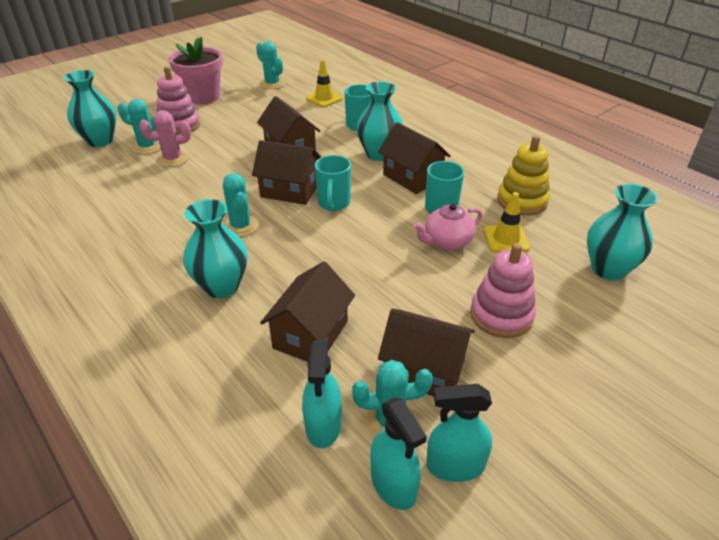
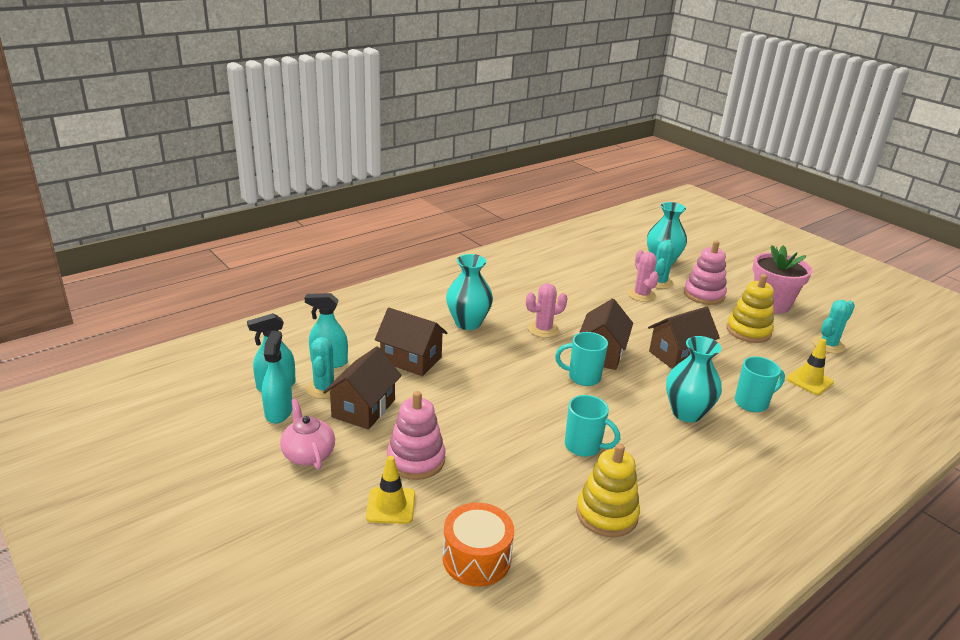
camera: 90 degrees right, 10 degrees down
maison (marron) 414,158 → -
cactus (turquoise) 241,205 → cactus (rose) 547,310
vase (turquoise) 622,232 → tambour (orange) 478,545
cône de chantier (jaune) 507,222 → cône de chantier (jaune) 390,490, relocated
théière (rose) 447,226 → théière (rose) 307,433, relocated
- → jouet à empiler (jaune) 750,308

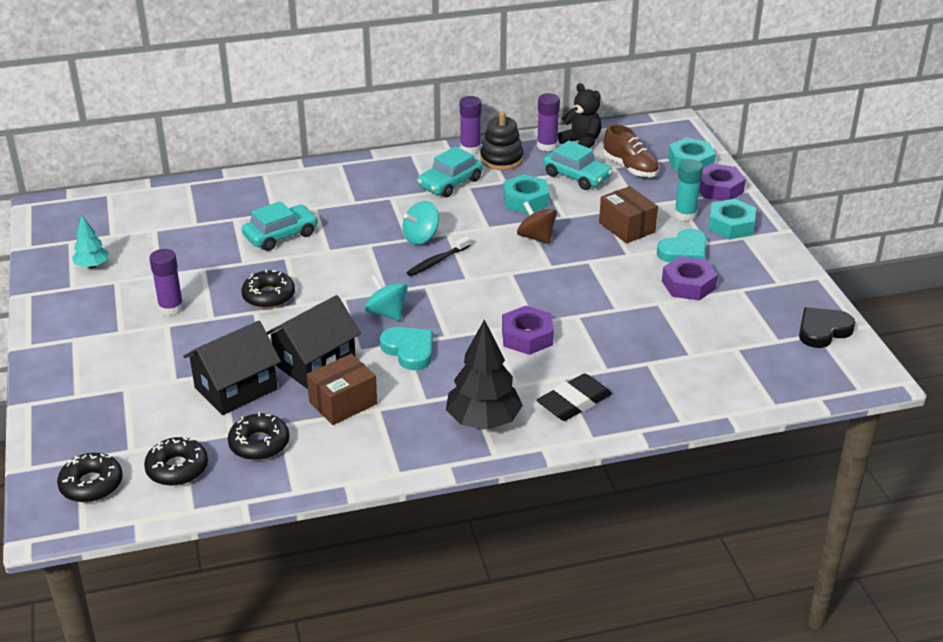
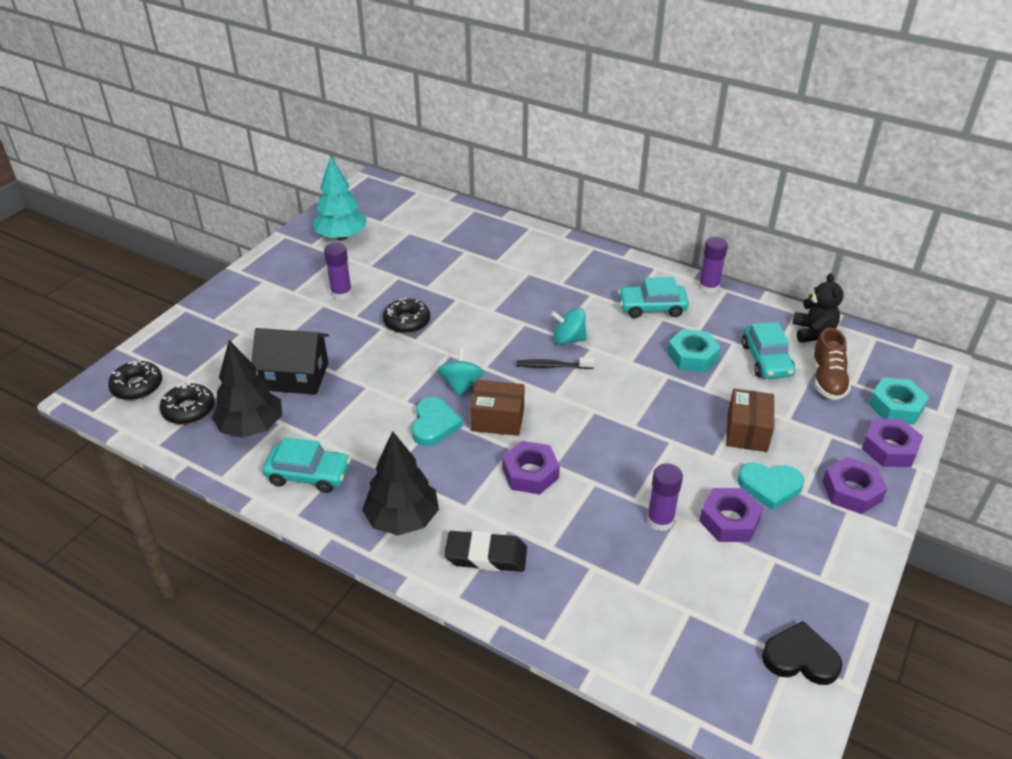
camera: 45 degrees right, 5 degrees up
bâton de colle (violet) 548,122 → bâton de colle (violet) 665,497, relocated
jouet à empiler (noir) 502,141 → -
bâton de colle (turquoise) 688,190 → -
écrou (turquoise) 732,219 → écrou (violet) 855,485
voiture (turquoise) 280,226 → voiture (turquoise) 307,465, relocated
toupie (marron) 537,222 → -
arbre (turquoise) 90,242 → arbre (turquoise) 339,198, x1.82
maison (noir) 313,342 → -
boîte (marron) 342,389 → boîte (marron) 497,408, relocated
beignet (noir) 258,436 → arbre (noir) 247,389

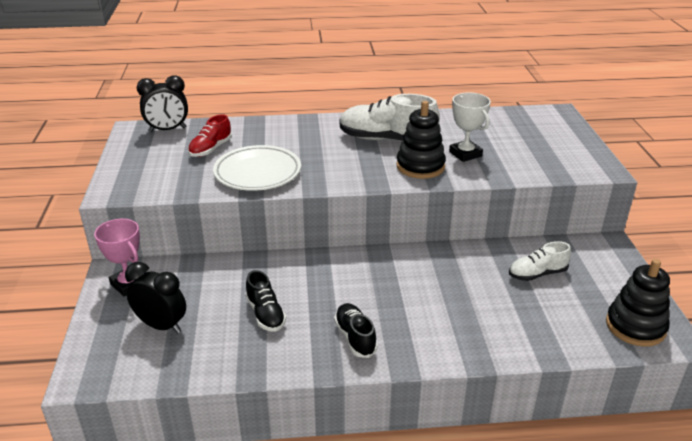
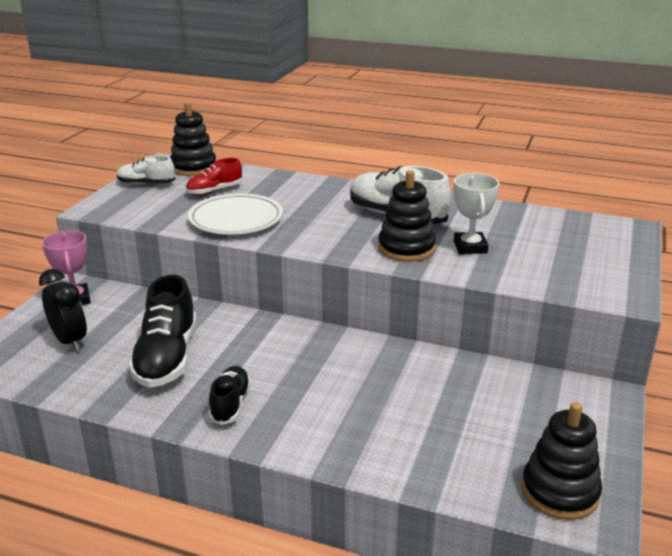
camera: 25 degrees right, 5 degrees down
réveil (noir) 162,103 → jouet à empiler (noir) 193,139
chaussure (blanc) 540,261 → chaussure (blanc) 146,170, relocated
chaussure (noir) 265,301 → chaussure (noir) 163,331, x1.76

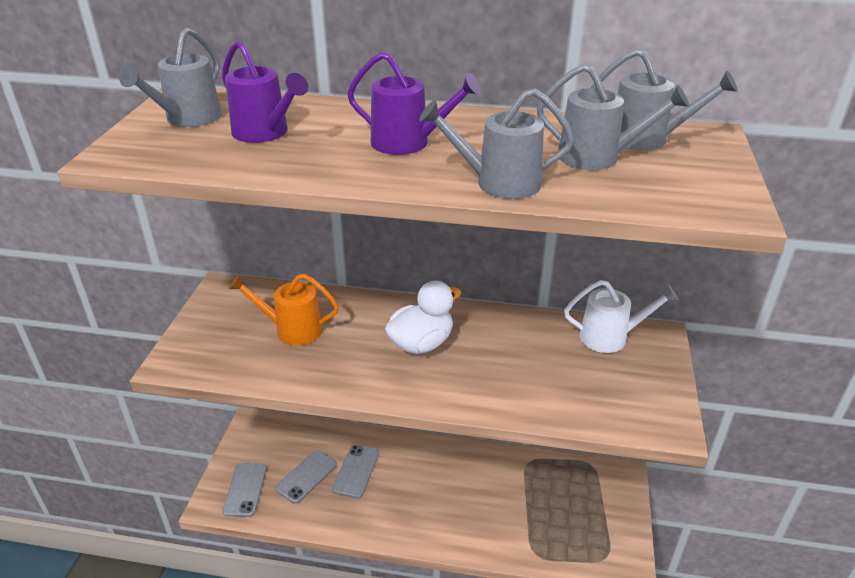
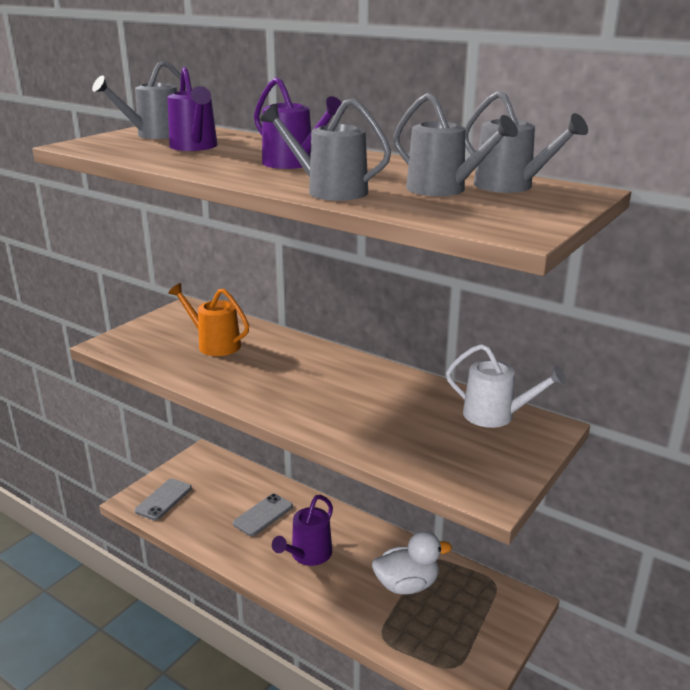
camera: 25 degrees right, 10 degrees down
canard (blanc) 423,317 → canard (blanc) 412,563, relocated
téléphone (gris) 306,477 → -
- → arrosoir (violet) 302,530

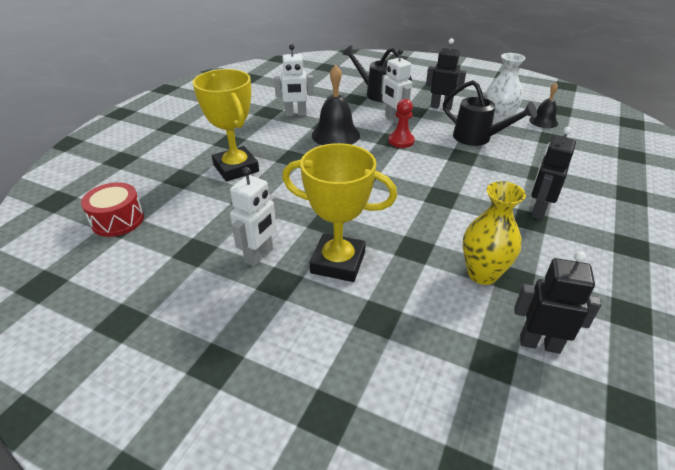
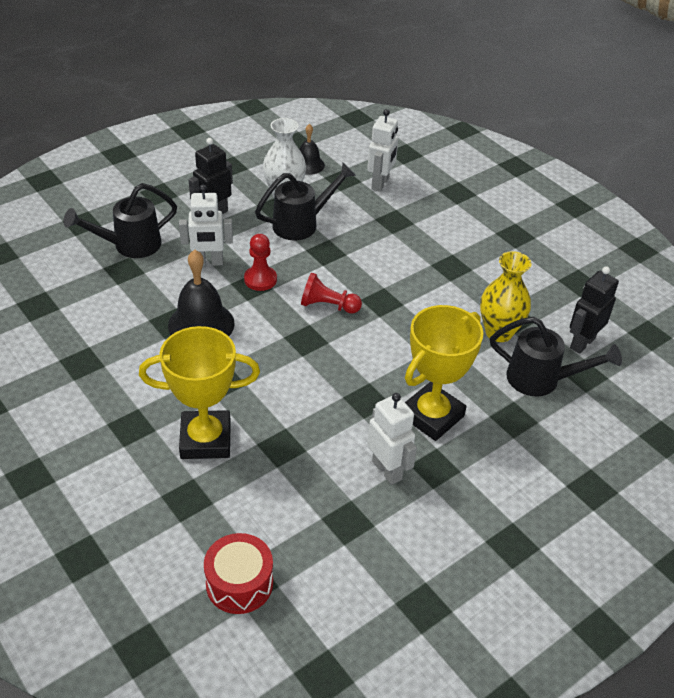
camera: 65 degrees left, 5 degrees up
robot (blanc) 294,80 → robot (blanc) 382,150, relocated
robot (noir) 553,173 → -
- → pion (rouge) 331,293
- → arrosoir (noir) 556,356

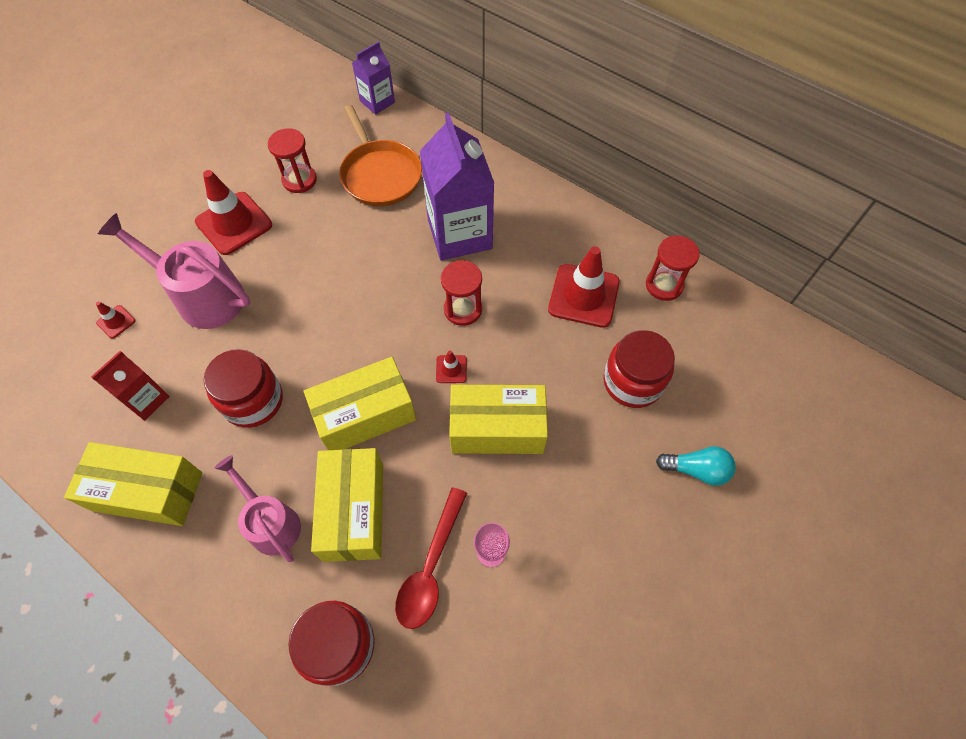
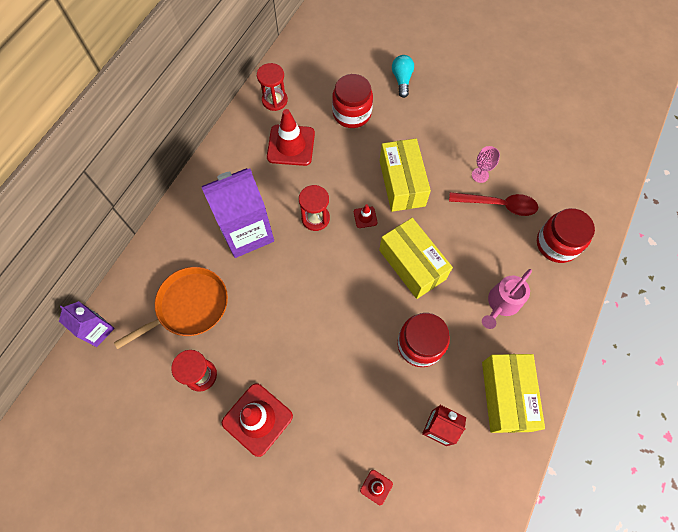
camera: 100 degrees left, 5 degrees up
arrosoir (rose) 174,271 → -
boîte (jaune) 347,505 → -

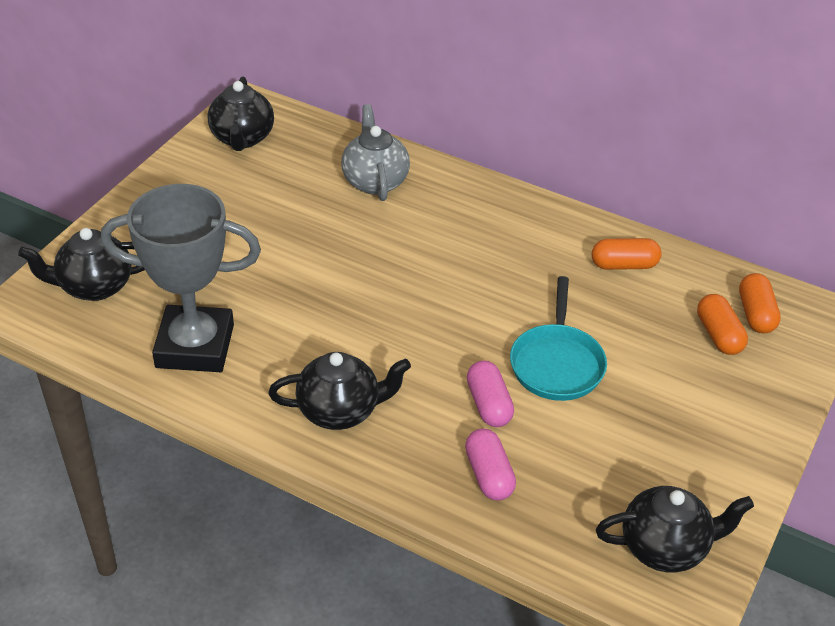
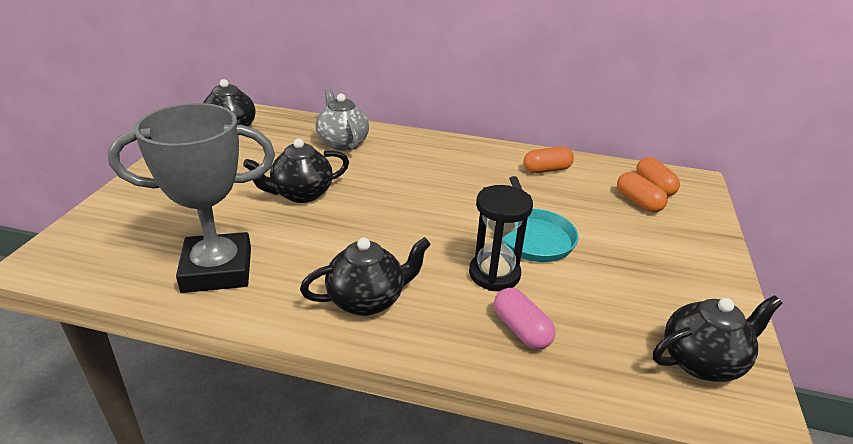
camera: 15 degrees left, 10 degrees down
théière (noir) 81,264 → théière (noir) 296,170, relocated
gélule (rose) 490,394 → sablier (noir) 501,238

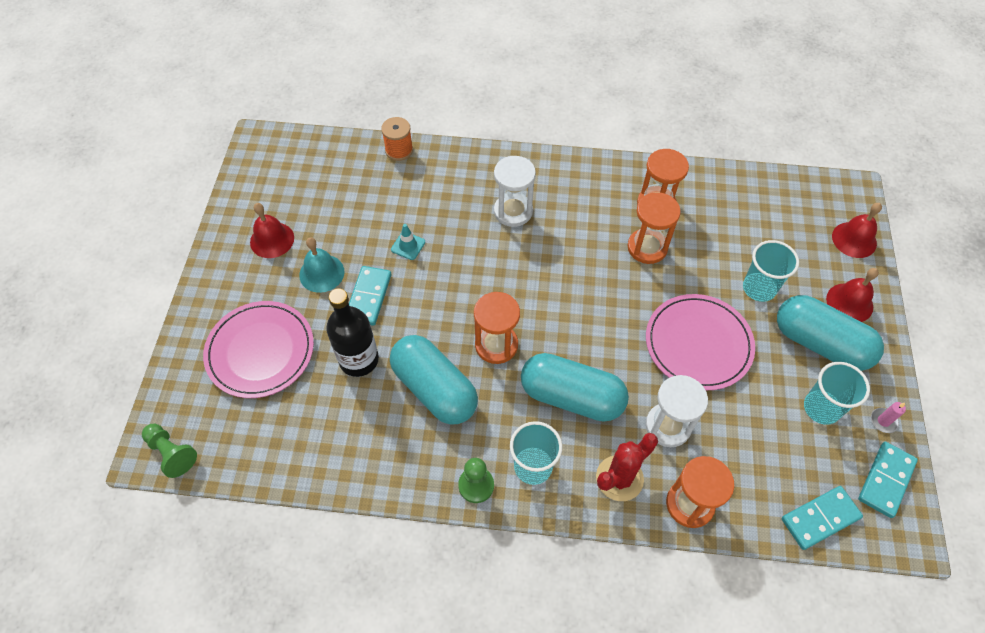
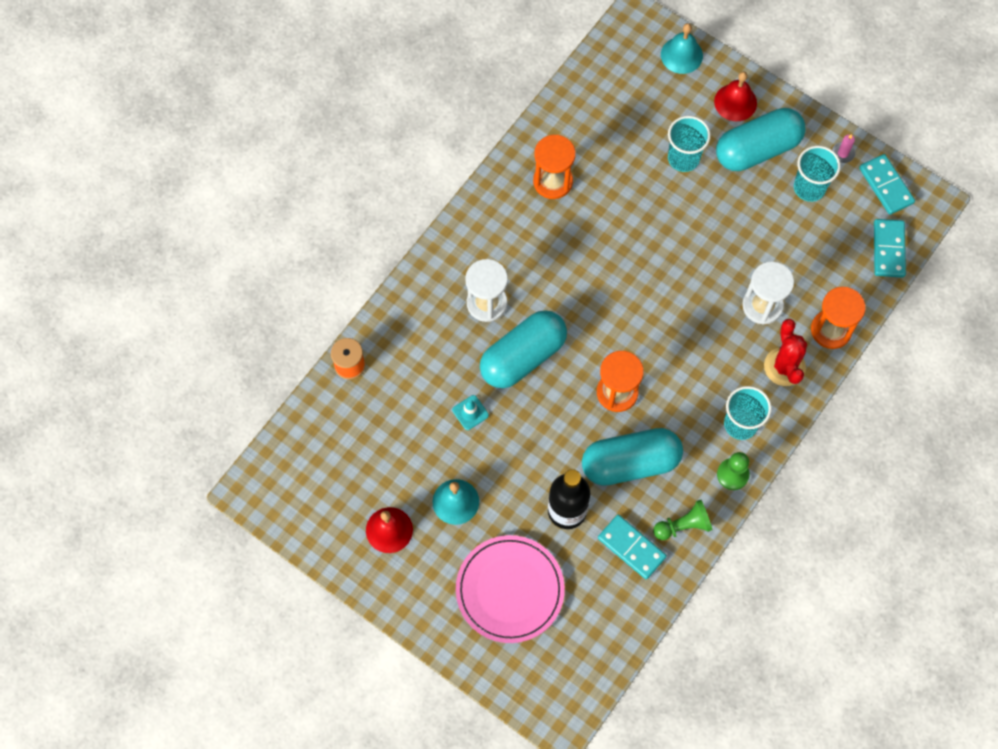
camera: 60 degrees left, 10 degrees up
sablier (orange) 654,228 → -
cloche (rouge) 857,230 → cloche (turquoise) 682,48
domino (turquoise) 370,296 → domino (turquoise) 632,547, relocated
assiette (rose) 700,342 → -
gélule (turquoise) 575,387 → gélule (turquoise) 523,349, relocated
pion (vert) 169,451 → pion (vert) 683,520, relocated

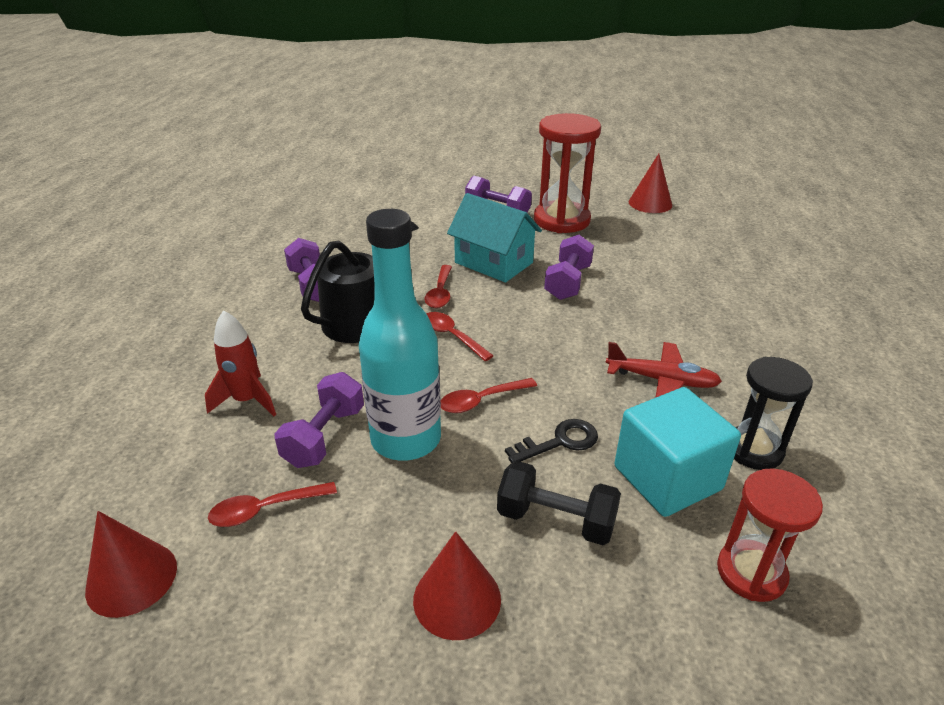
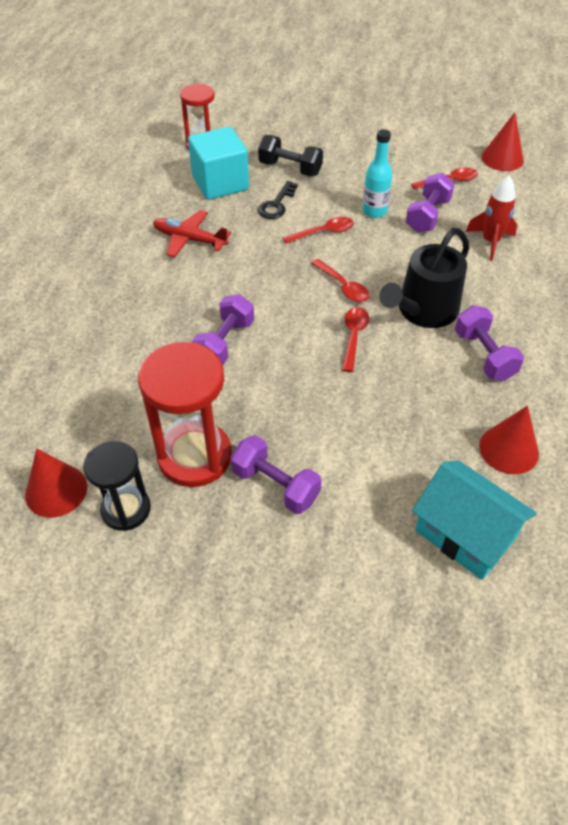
camera: 175 degrees left, 15 degrees up
maison (turquoise) 494,237 → maison (turquoise) 474,520, relocated
bouteille (turquoise) 400,335 → bouteille (turquoise) 377,173, x0.55
sablier (noir) 773,413 → sablier (noir) 117,486, relocated
clé (noir) 551,441 → clé (noir) 278,200, 45 degrees counterclockwise
cône (rouge) 457,585 → cône (rouge) 509,440, relocated

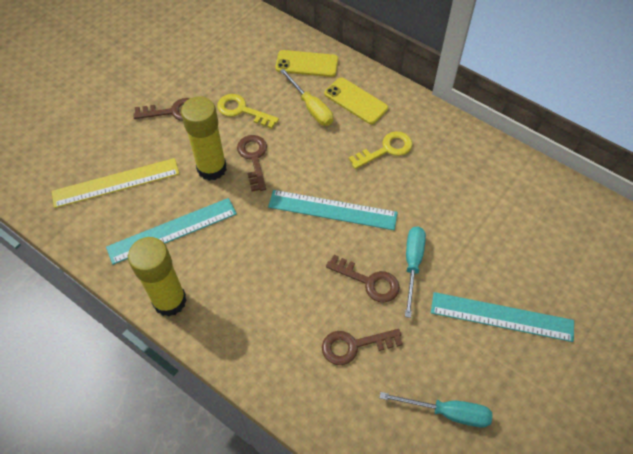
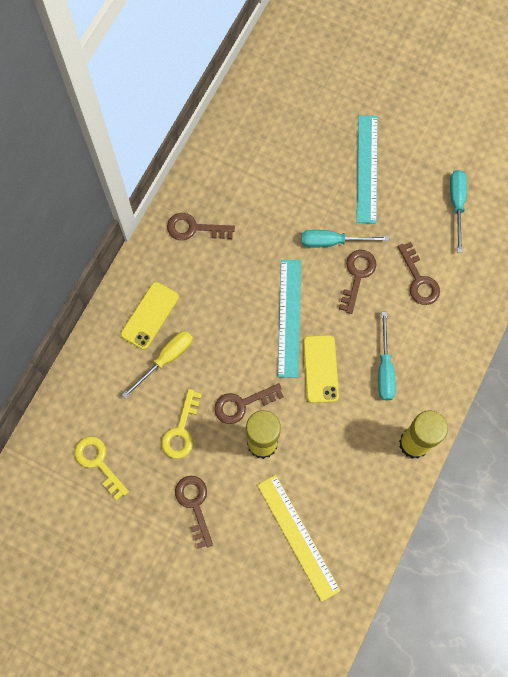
camera: 100 degrees left, 15 degrees up
téléphone (jaune) 306,63 → téléphone (jaune) 321,369, relocated
clé (jaune) 380,150 → clé (jaune) 101,468, relocated
règle (turquoise) 171,231 → -
- → clé (marron) 201,226
- → tournevis (turquoise) 387,356

